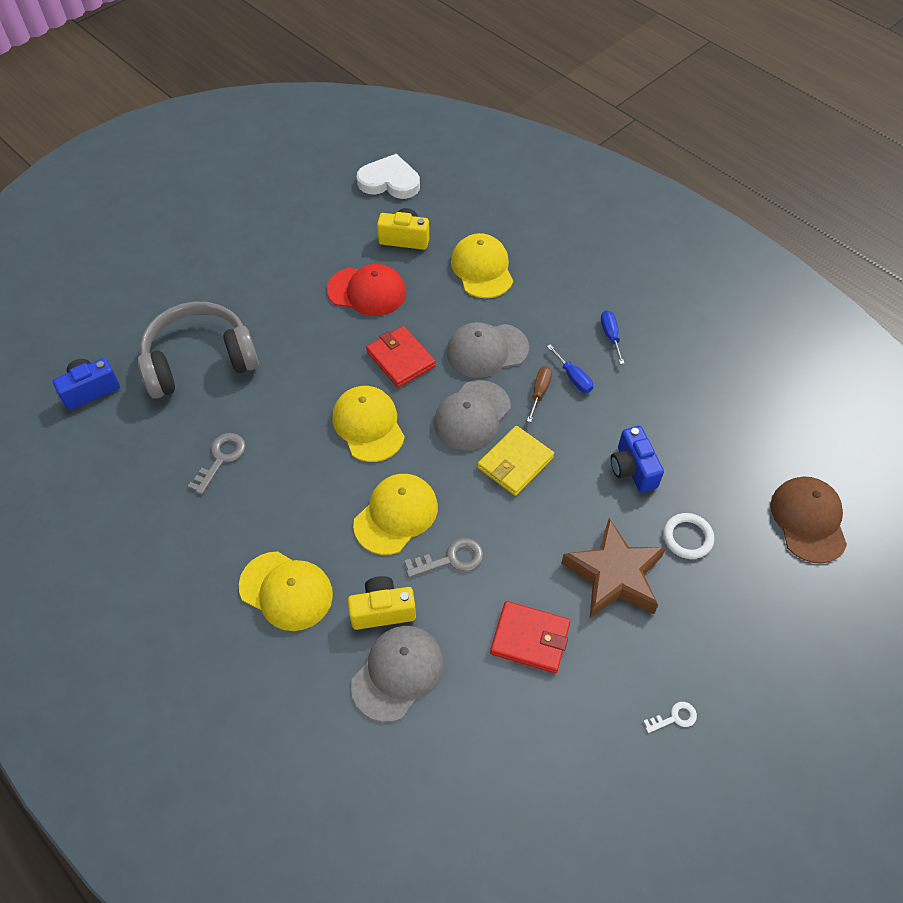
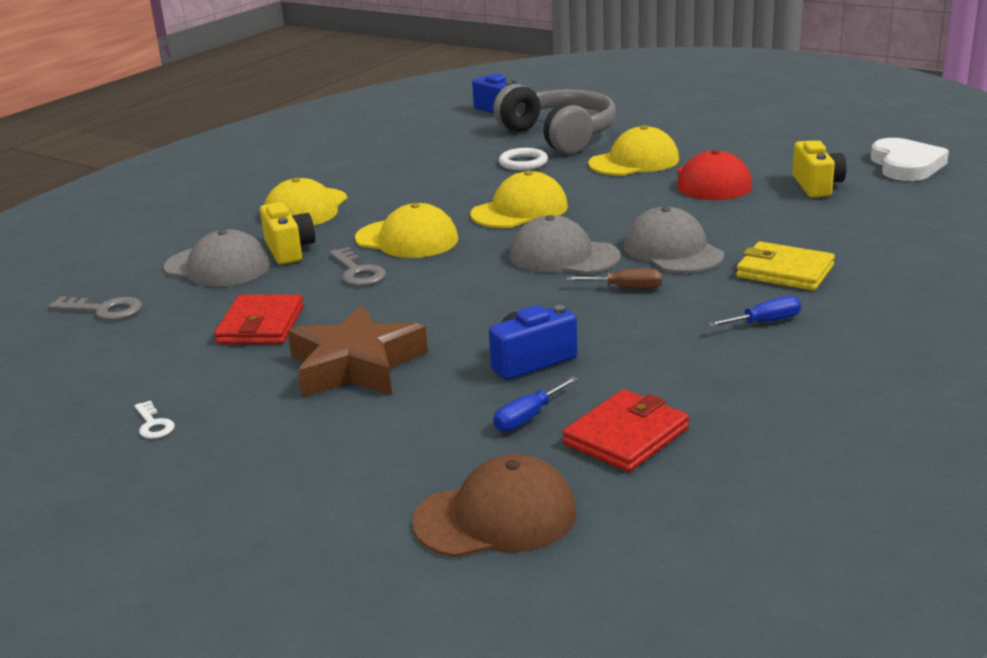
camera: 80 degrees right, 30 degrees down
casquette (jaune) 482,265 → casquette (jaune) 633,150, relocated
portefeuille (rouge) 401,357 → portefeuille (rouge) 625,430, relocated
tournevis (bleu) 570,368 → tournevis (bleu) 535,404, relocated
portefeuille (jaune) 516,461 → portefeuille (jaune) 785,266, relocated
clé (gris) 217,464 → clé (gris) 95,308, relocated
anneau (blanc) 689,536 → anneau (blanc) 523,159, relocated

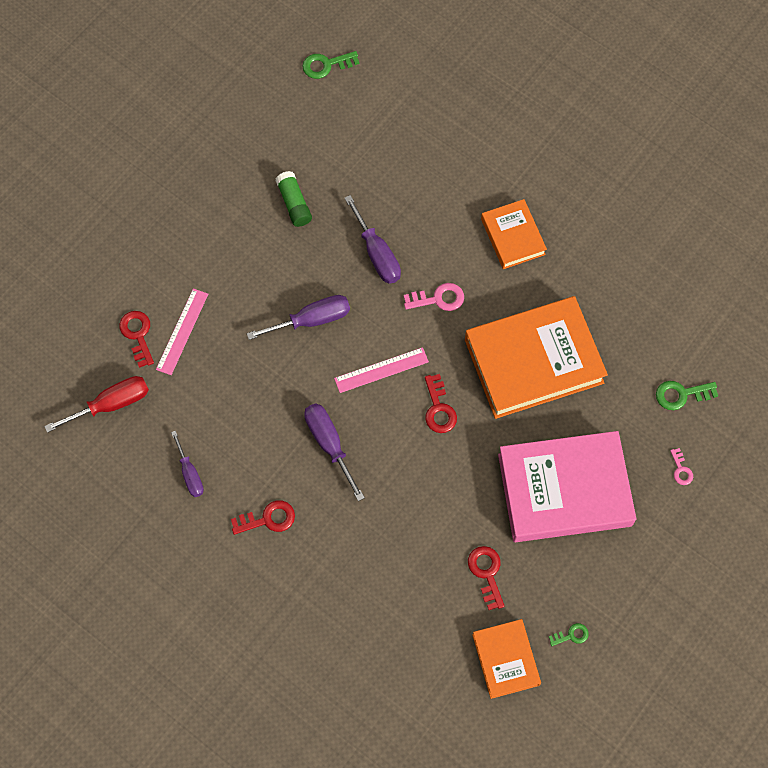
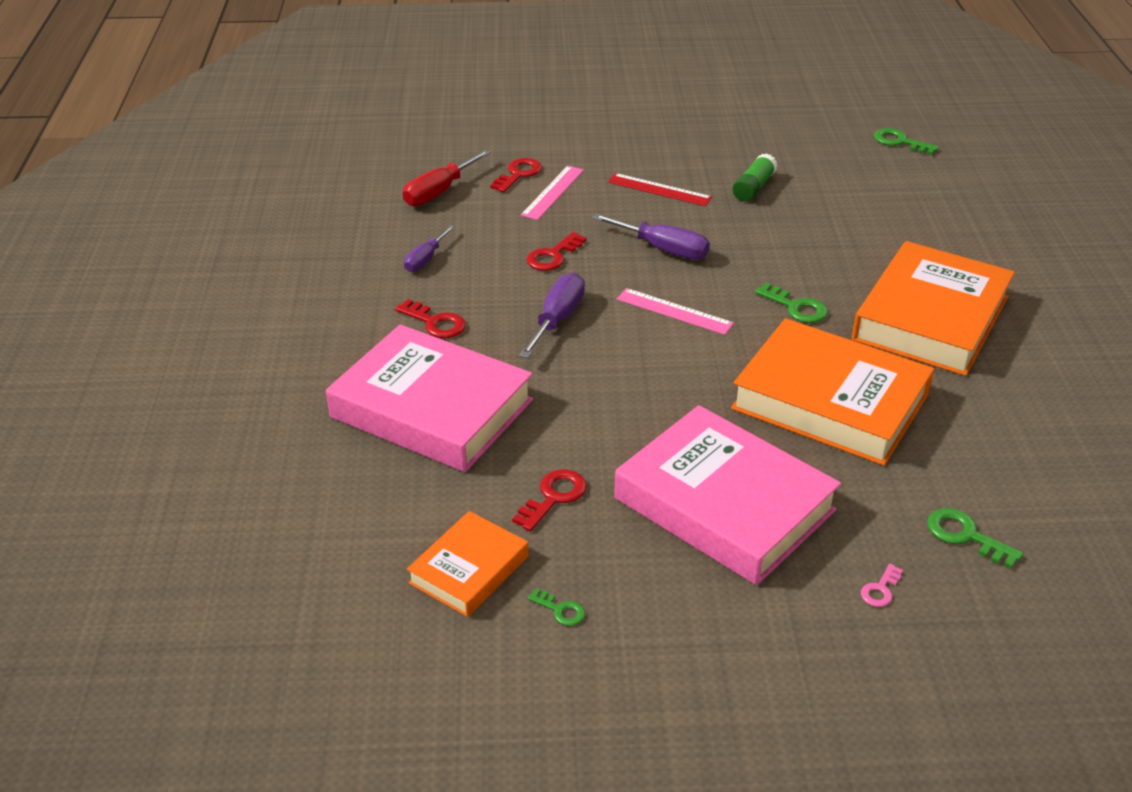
camera: 50 degrees right, 30 degrees down
tournevis (violet) 372,239 → -
livre (orange) 514,234 → livre (orange) 933,308, x1.89
clé (rose) 434,297 → clé (vert) 791,303
règle (rose) 182,331 → règle (rose) 552,193, 45 degrees counterclockwise
clé (rouge) 441,403 → clé (rouge) 556,251, relocated
tournevis (rouge) 96,404 → tournevis (rouge) 447,177, 105 degrees clockwise
- → règle (rouge) 660,189
- → livre (rose) 429,398

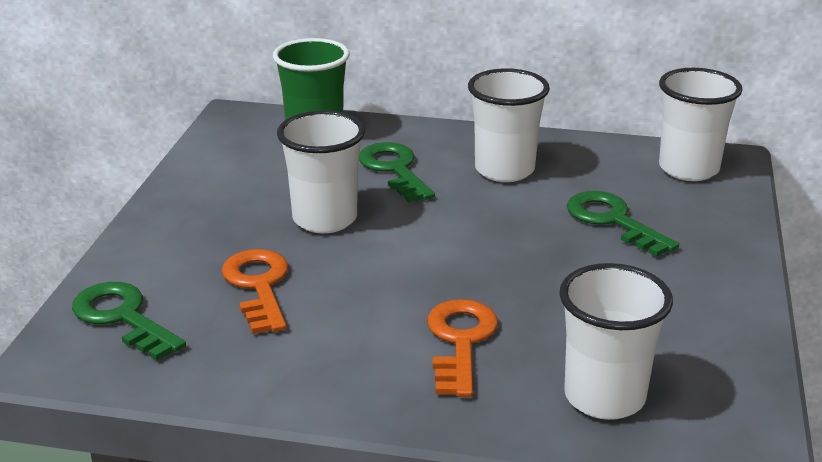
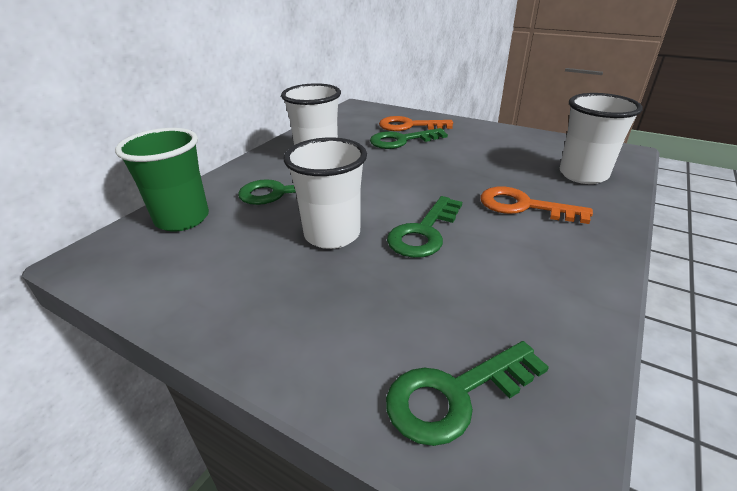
camera: 70 degrees left, 5 degrees up
gobelet (blanc) 701,124 → -
clé (orange) 255,291 → clé (orange) 416,123, relocated
- → clé (vert) 424,227

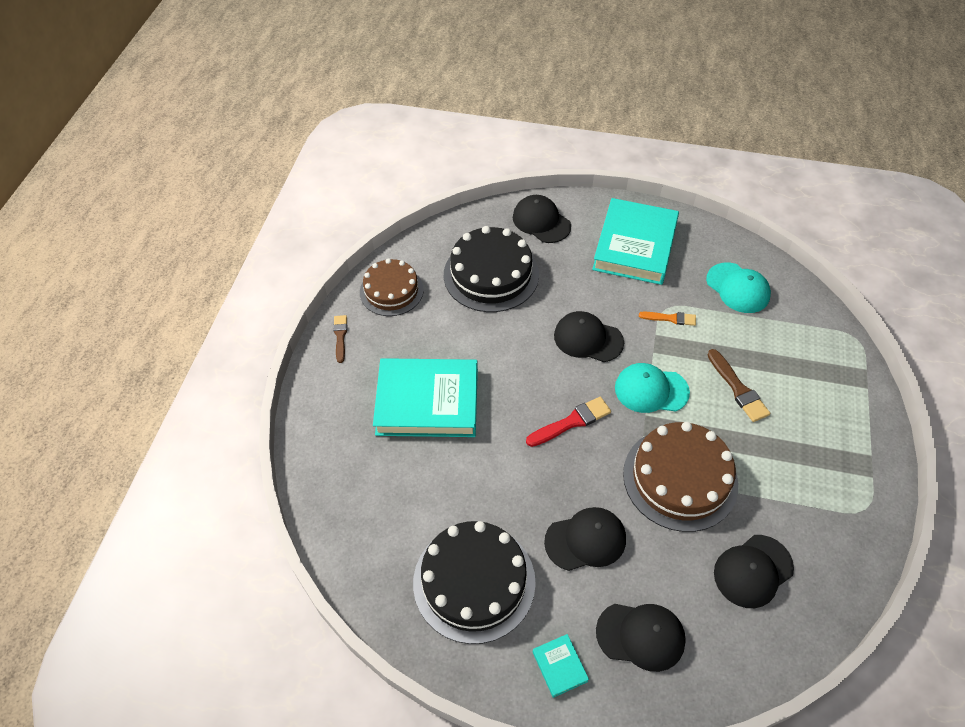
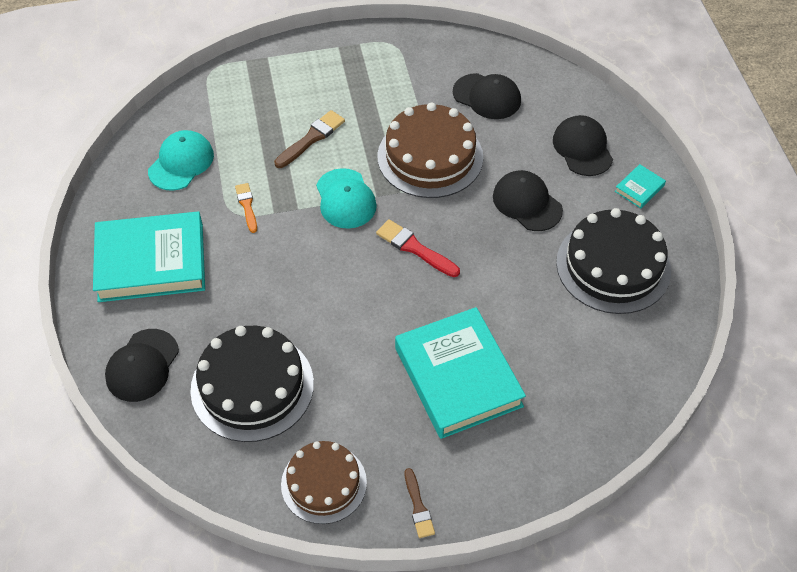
camera: 115 degrees left, 0 degrees up
casquette (noir) 589,336 → -
pinceau (marron) 340,339 → pinceau (marron) 420,503, 75 degrees counterclockwise

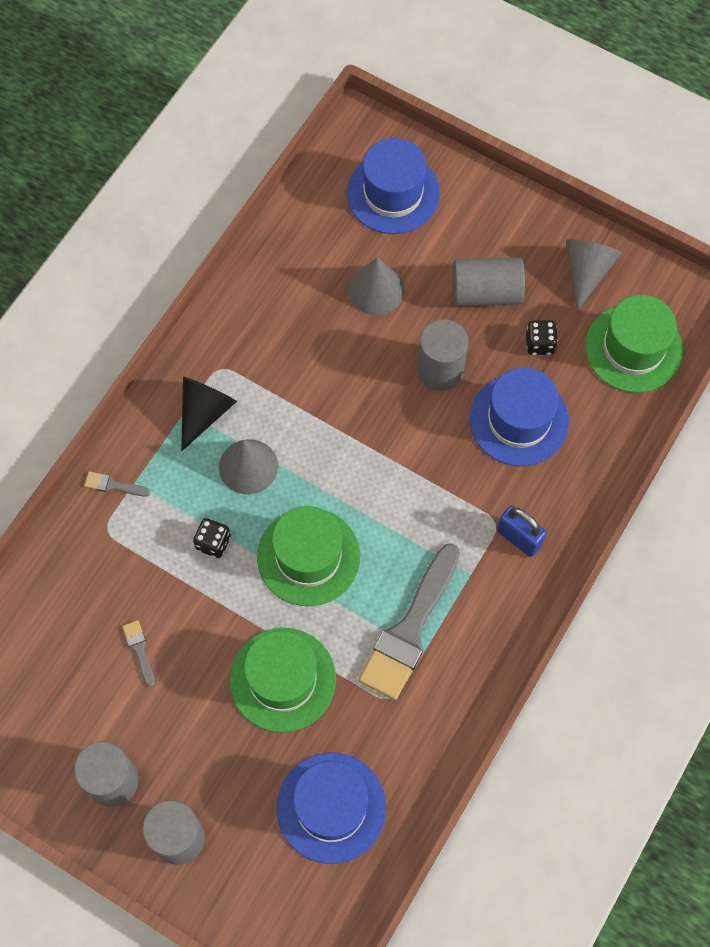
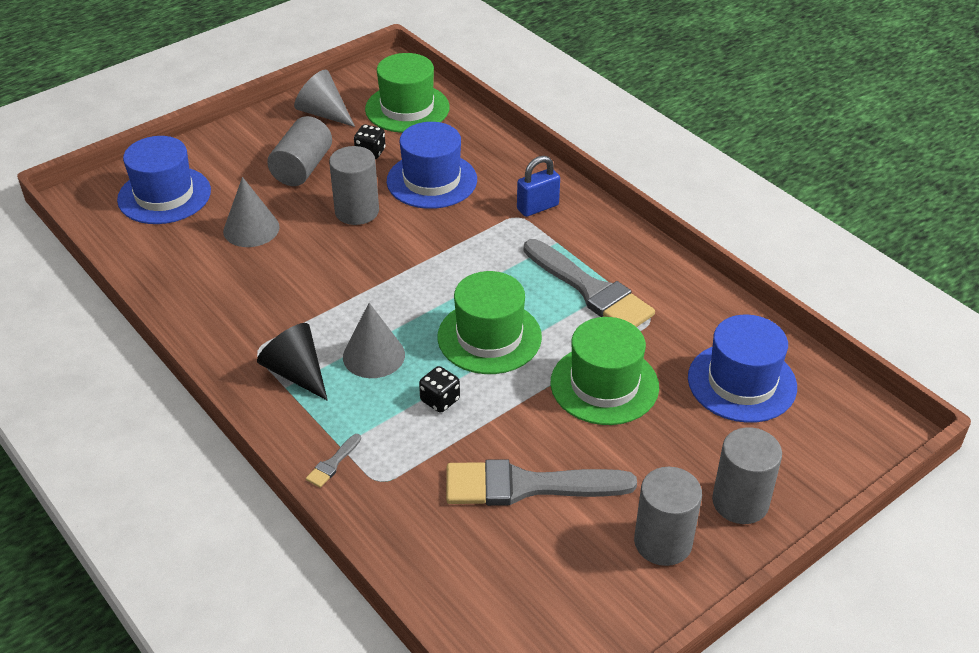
camera: 70 degrees left, 25 degrees down
pinceau (gris) 138,653 → pinceau (gris) 541,482, x2.48

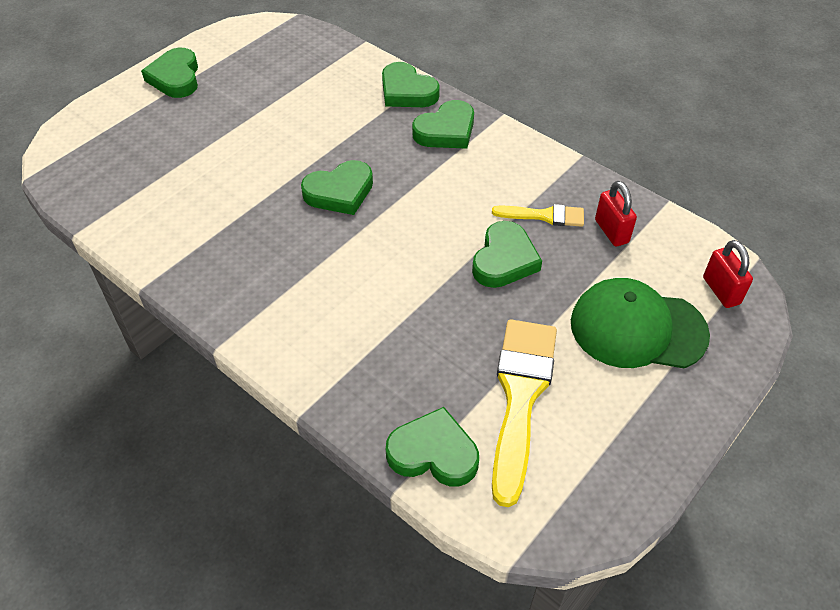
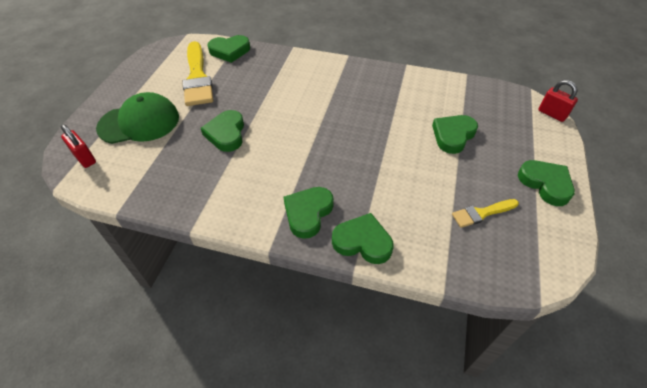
camera: 155 degrees right, 0 degrees up
cœur (vert) 337,187 → cœur (vert) 455,134, relocated
cadenas (rouge) 616,214 → cadenas (rouge) 558,101, relocated
pinceau (jaune) 538,215 → pinceau (jaune) 485,213, relocated

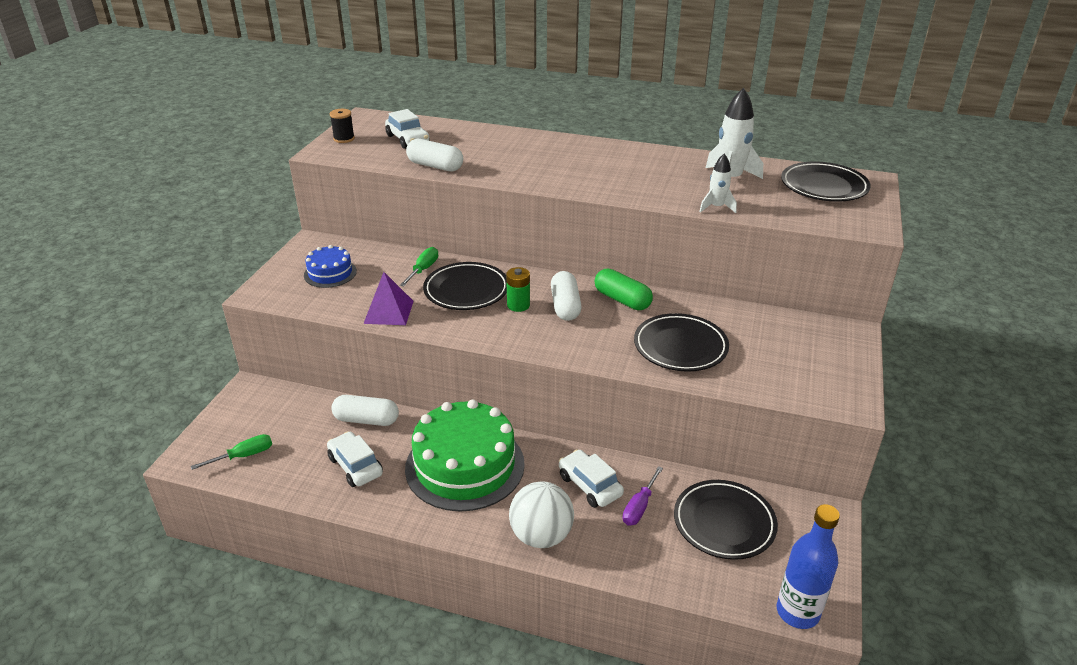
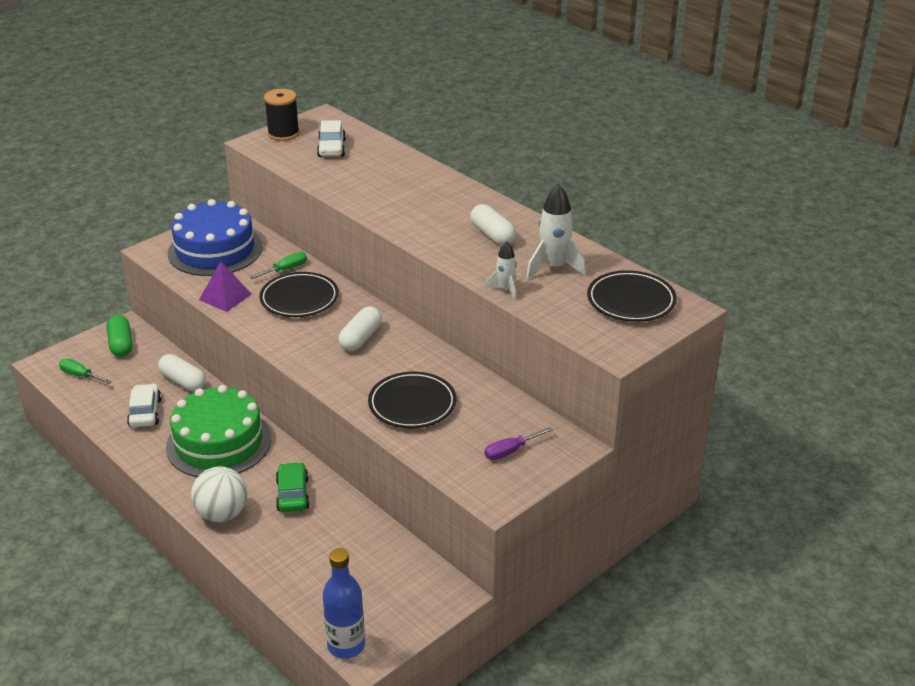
camera: 30 degrees right, 0 degrees up
bobine (noir) 342,126 → bobine (noir) 282,115, x1.64
gélule (blanc) 434,155 → gélule (blanc) 493,224, relocated
gâteau (bleu) 330,266 → gâteau (bleu) 215,237, x2.02
pile (vert) 518,289 → -
gélule (vert) 624,289 → gélule (vert) 119,336, relocated
tournevis (vert) 231,452 → tournevis (vert) 85,371, 150 degrees counterclockwise
voiture (blanc) 591,478 → voiture (vert) 293,487
tournevis (violet) 643,495 → tournevis (violet) 519,443, relocated
assiette (noir) 726,520 → -

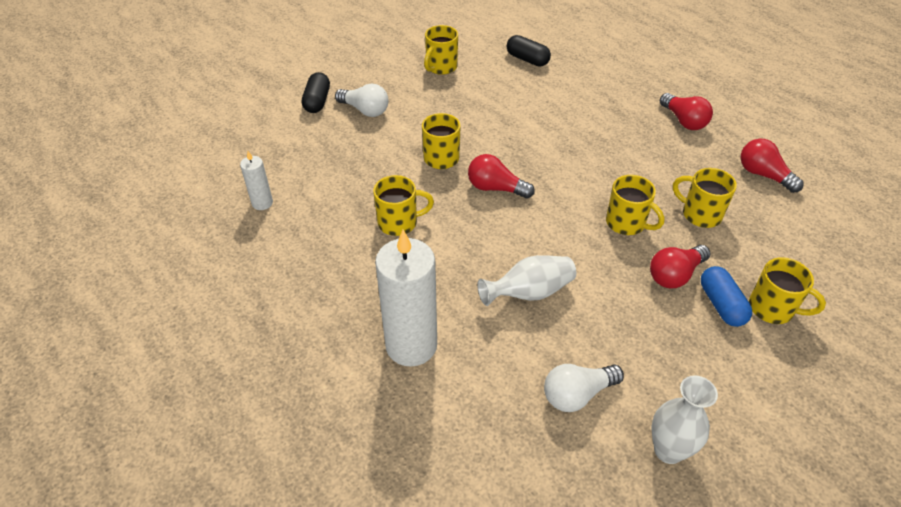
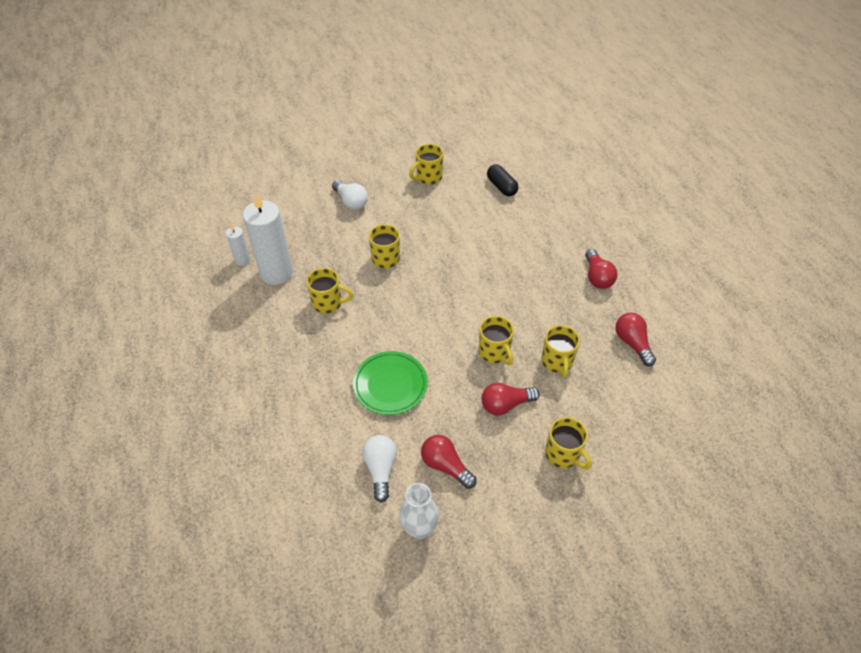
camera: 20 degrees right, 5 degrees up
gélule (noir) 316,92 → -
ampoule (rouge) 501,176 → ampoule (rouge) 449,462, relocated
tasse (jaune) 705,198 → tasse (jaune) 560,351, 150 degrees counterclockwise
bougie (blanc) 406,298 → bougie (blanc) 268,239, relocated
vase (blanc) 526,280 → assiette (vert) 390,383
gélule (bleu) 726,296 → -
ampoule (blanc) 584,388 → ampoule (blanc) 380,469, 90 degrees clockwise

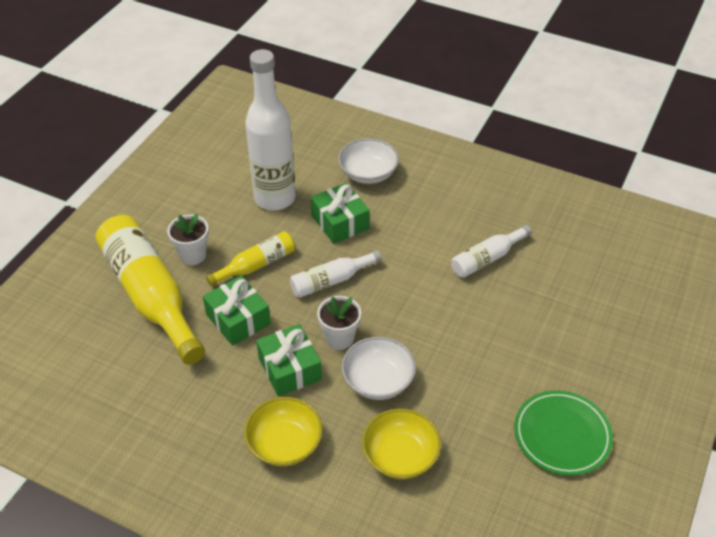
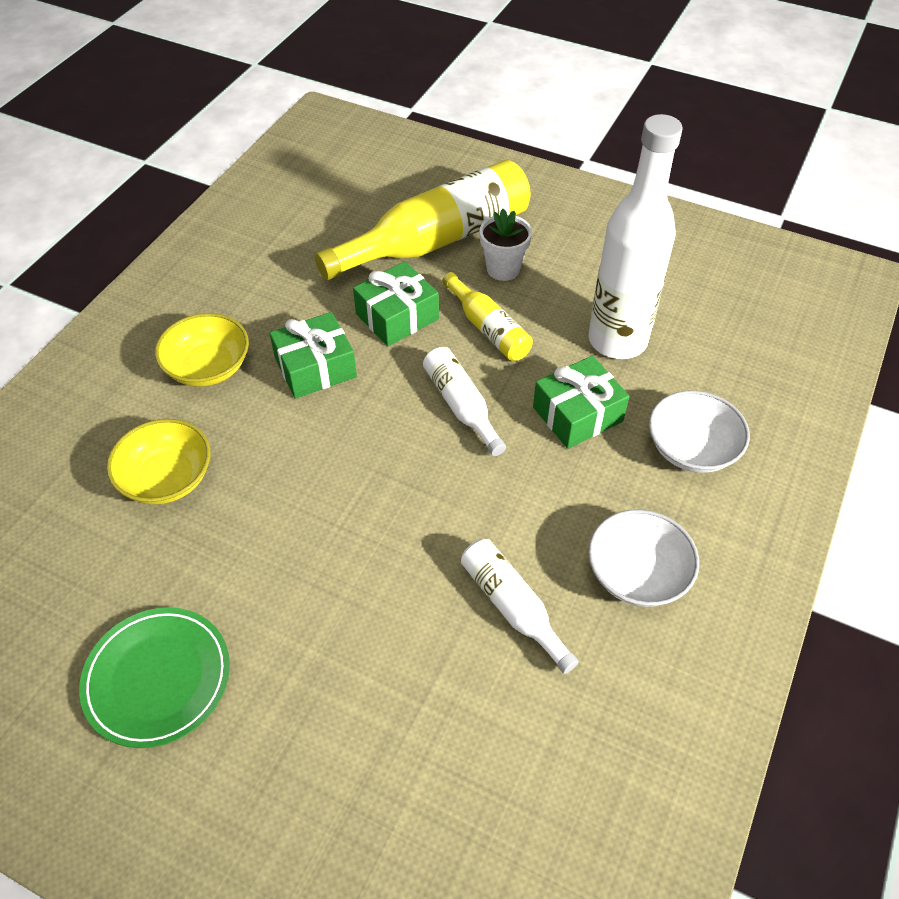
camera: 90 degrees right, 5 degrees up
pot de fleurs (blanc) 339,323 → -
bol (blanc) 379,368 → bol (blanc) 643,558, relocated

